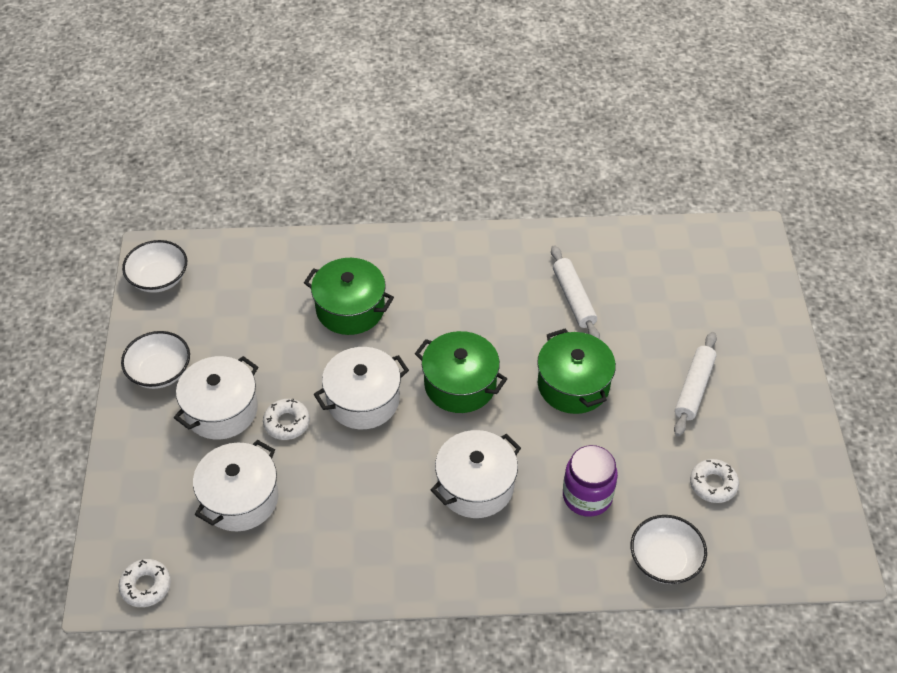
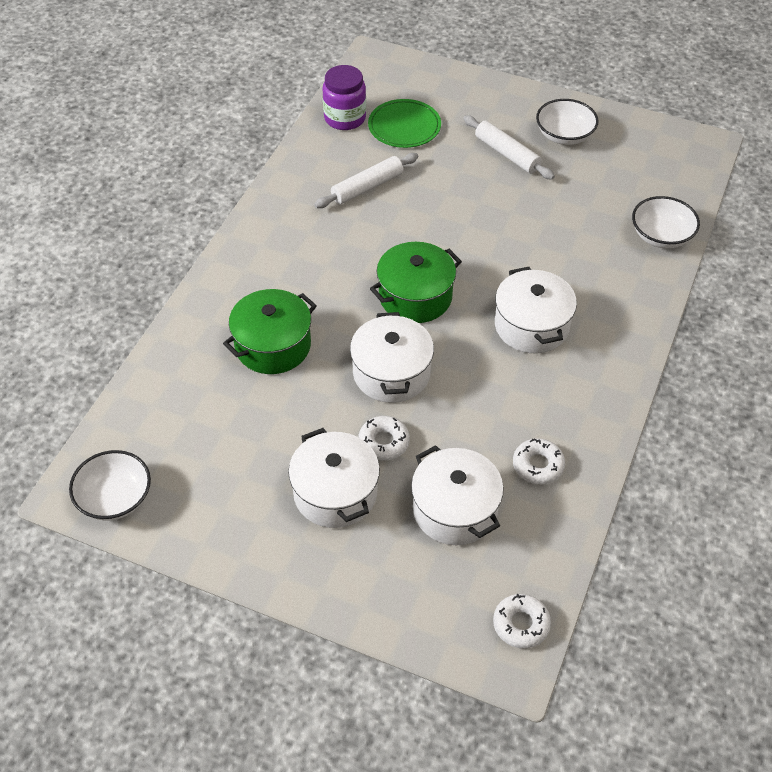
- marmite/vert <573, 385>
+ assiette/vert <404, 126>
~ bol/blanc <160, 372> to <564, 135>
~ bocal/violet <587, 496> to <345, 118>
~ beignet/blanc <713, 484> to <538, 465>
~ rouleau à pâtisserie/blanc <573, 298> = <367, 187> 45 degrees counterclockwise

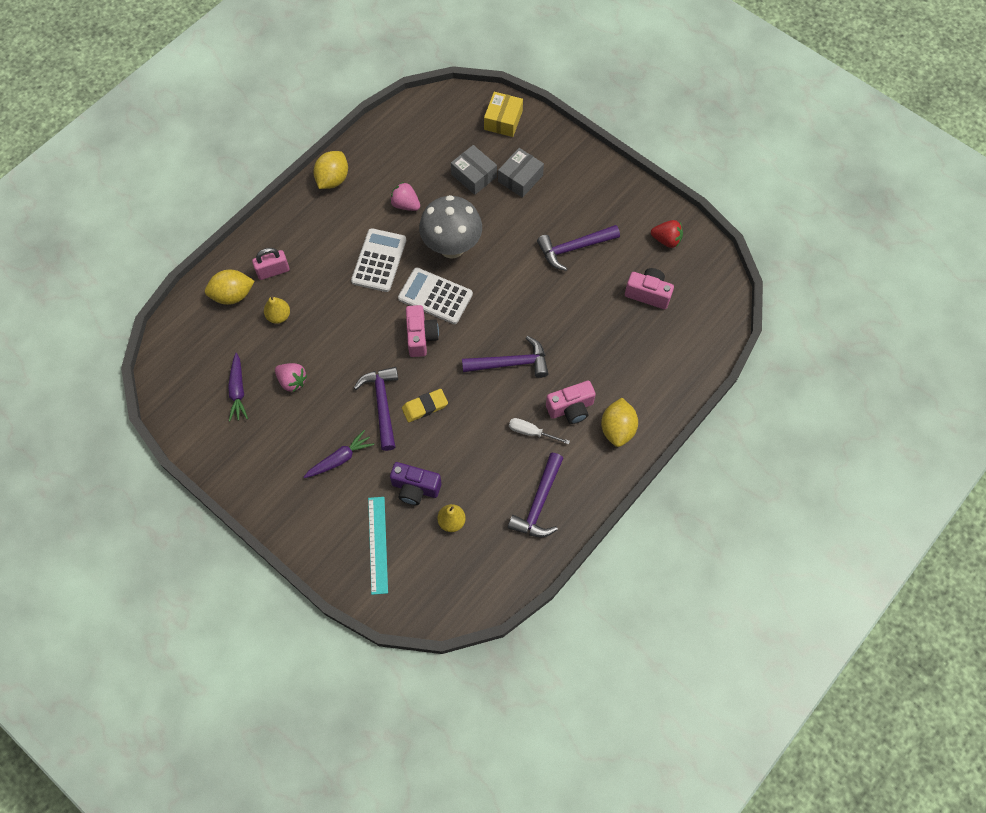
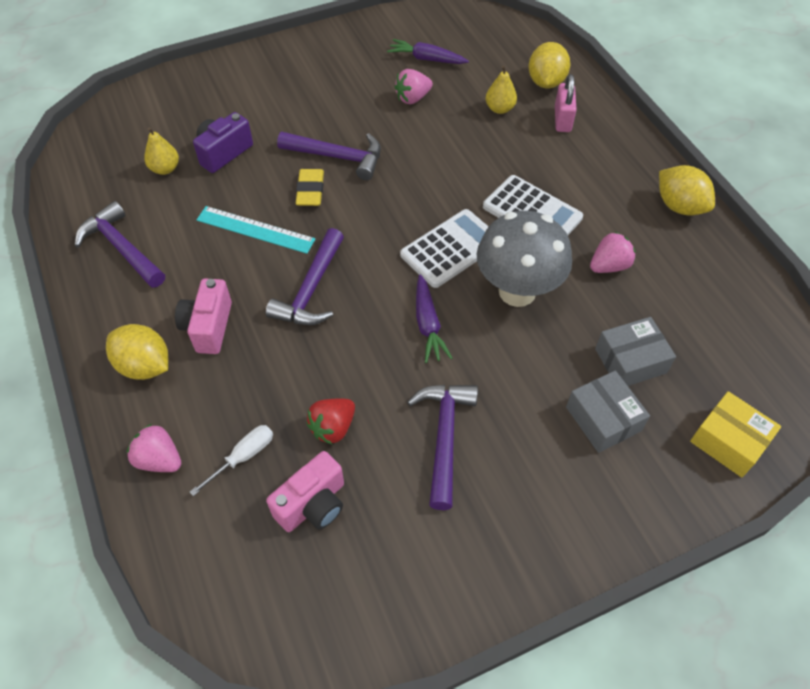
- appareil photo/rose <421, 337>
+ fraise/rose <159, 459>
~ carotte/violet <340, 459> to <428, 324>
~ règle/turquoise <377, 544> to <255, 229>
~ tournevis/blanc <531, 432> to <243, 457>
~ fraise/rouge <666, 240> to <333, 427>

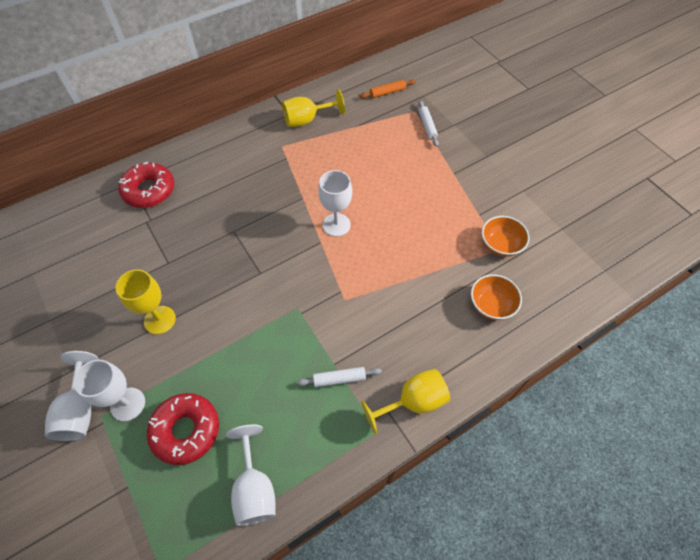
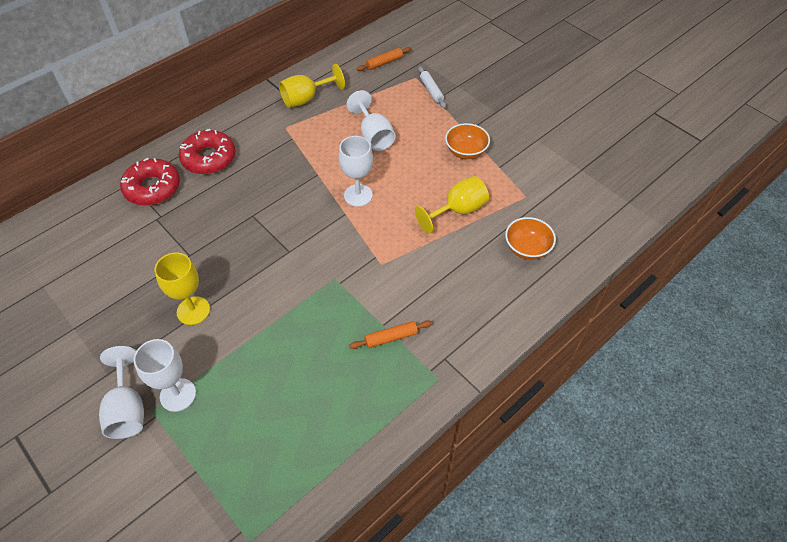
~ beignet/rouge <186, 430> to <209, 158>
~ verre à pied/blanc <254, 488> to <373, 136>
~ verre à pied/jaune <412, 402> to <457, 211>
~ bol/orange <500, 245> to <466, 151>
~ rouleau à pâtisserie/blanc <339, 379> to rouleau à pâtisserie/orange <391, 337>

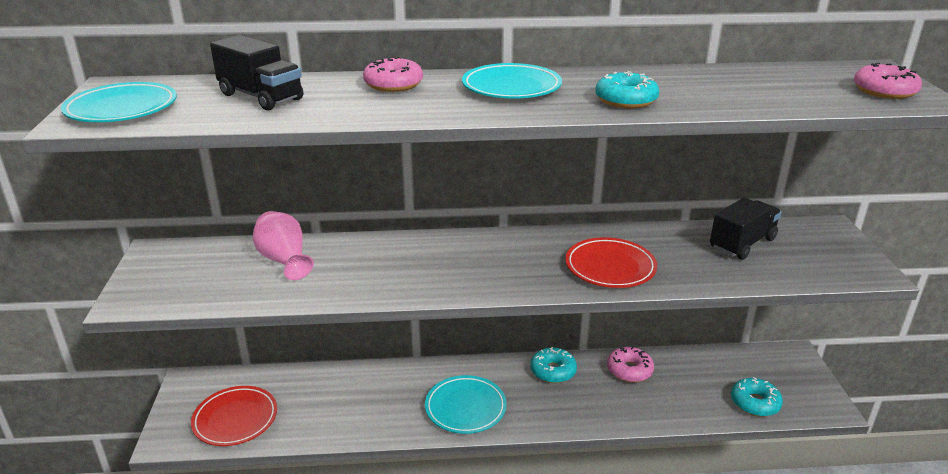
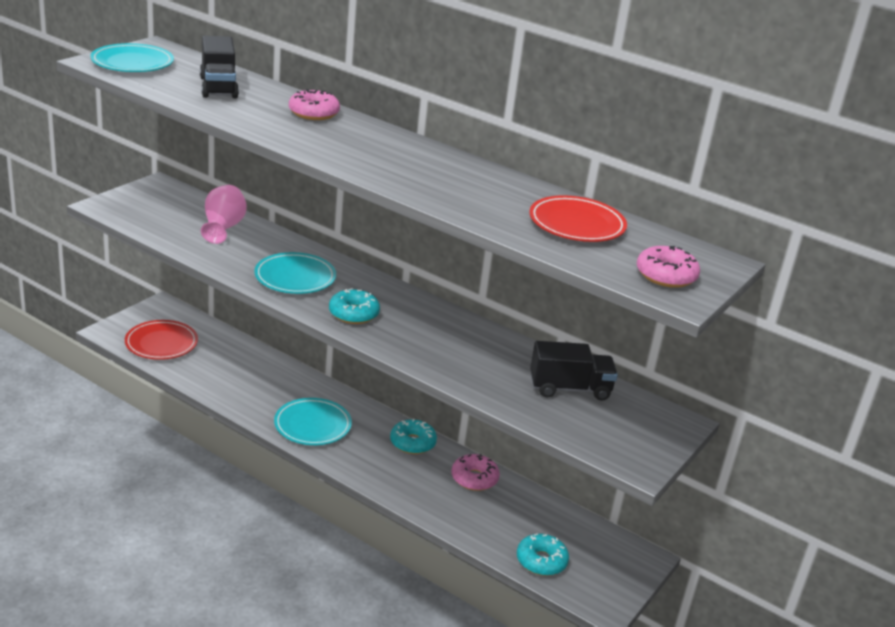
~ assiette/turquoise <511, 87> to <295, 278>
~ assiette/rouge <610, 267> to <576, 225>
~ beignet/turquoise <626, 100> to <353, 314>

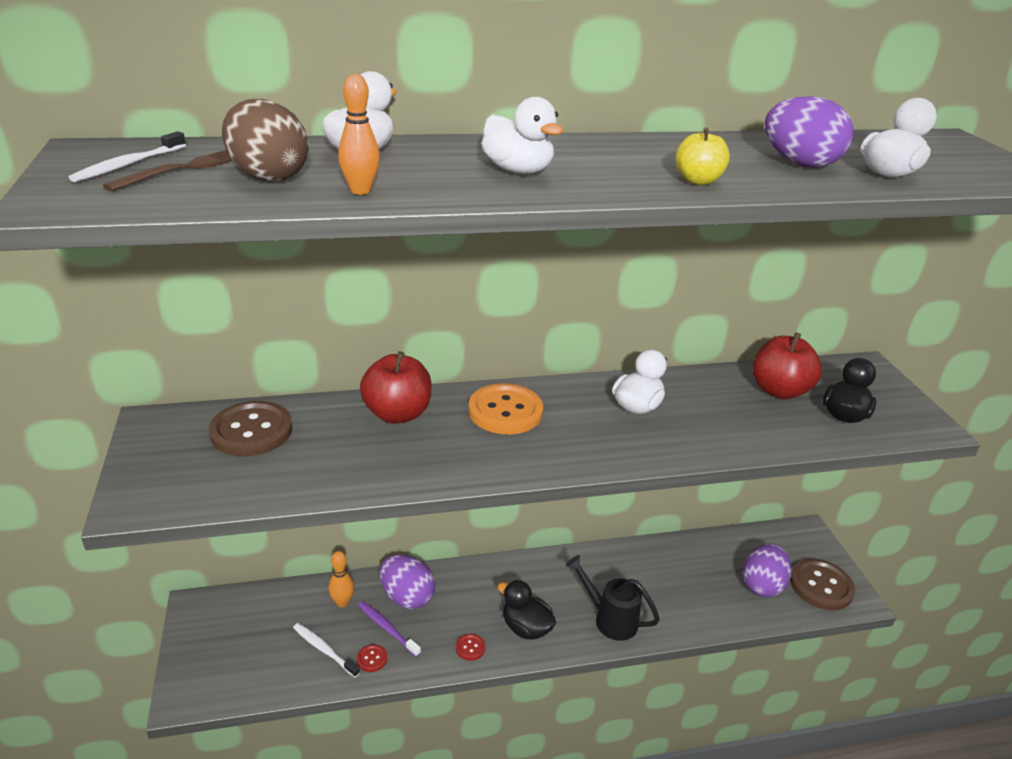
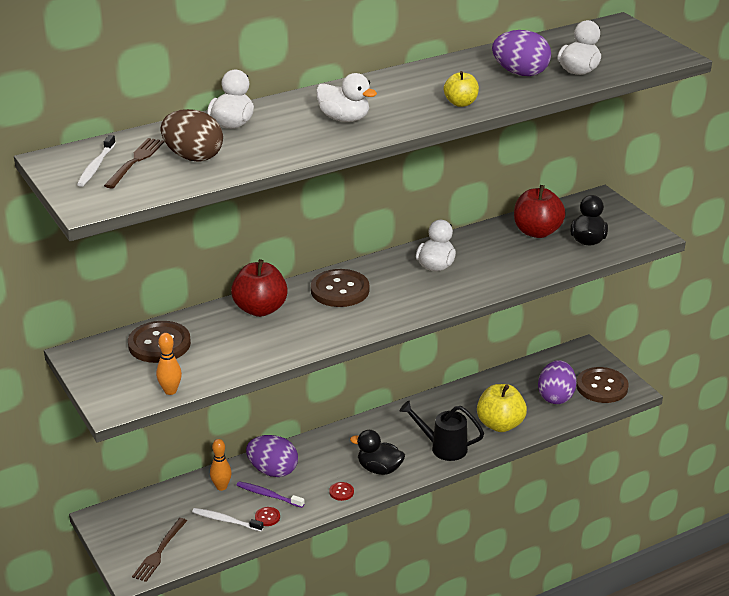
+ fourchette/marron <159, 552>
+ pomme/jaune <500, 424>
~ quille/orange <360, 191> to <170, 391>
~ bouton/orange <505, 411> to bouton/marron <340, 290>

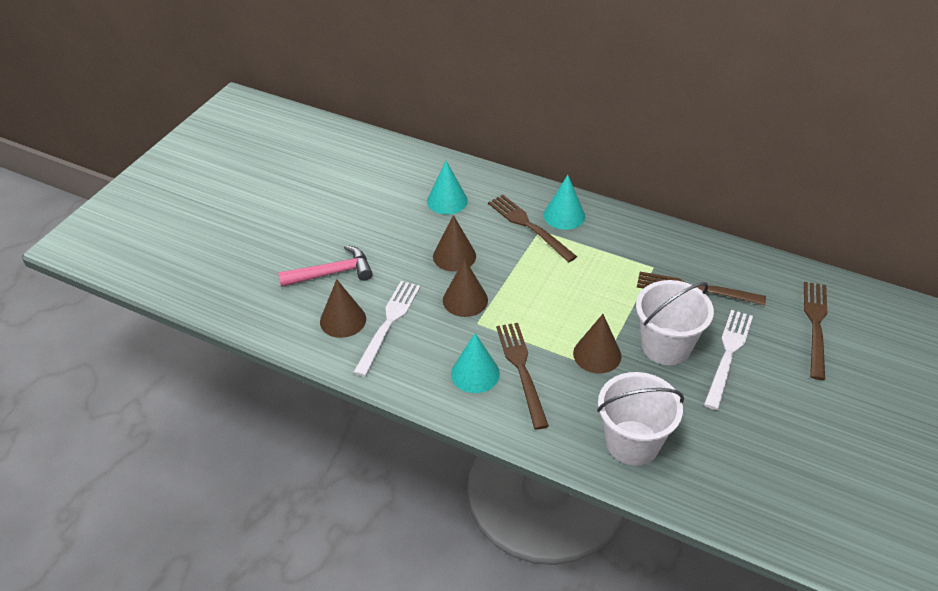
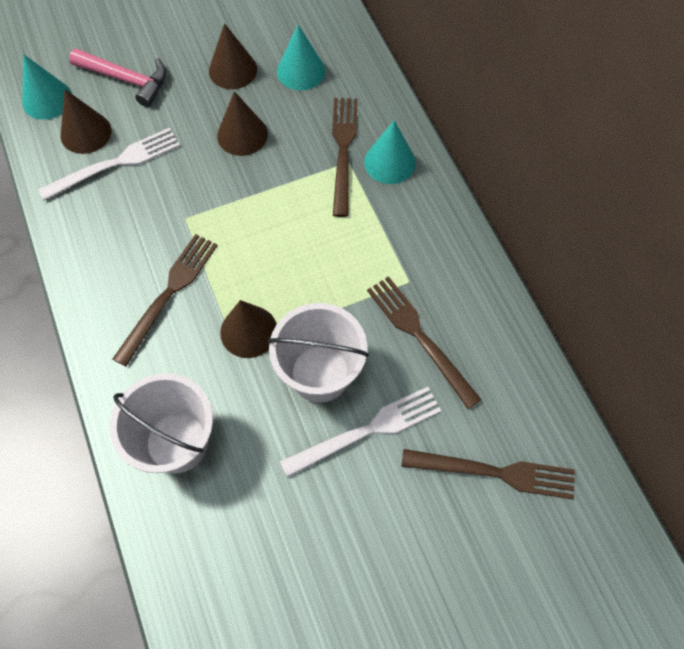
~ cône/marron <465, 300> to <233, 70>
~ cône/turquoise <475, 373> to <47, 99>
~ fourchette/marron <815, 325> = <495, 472> 45 degrees clockwise

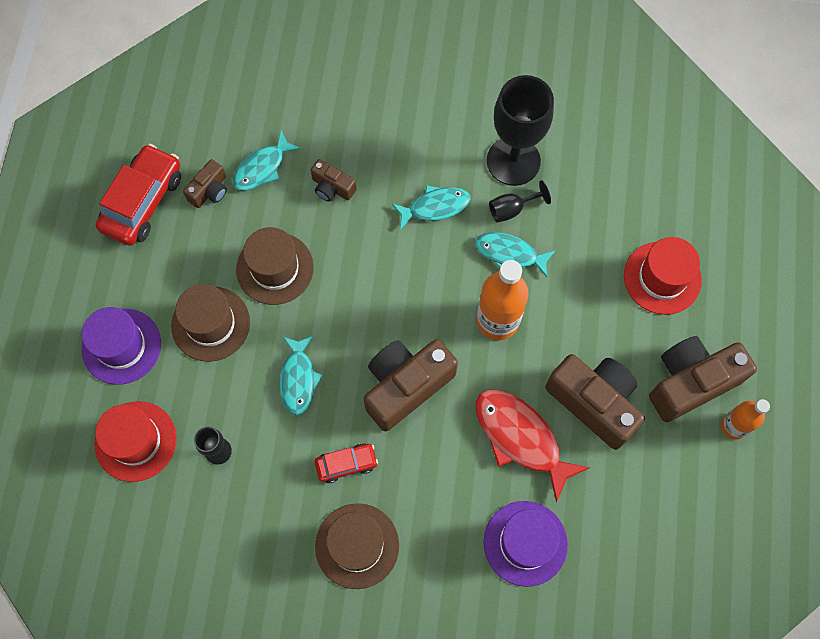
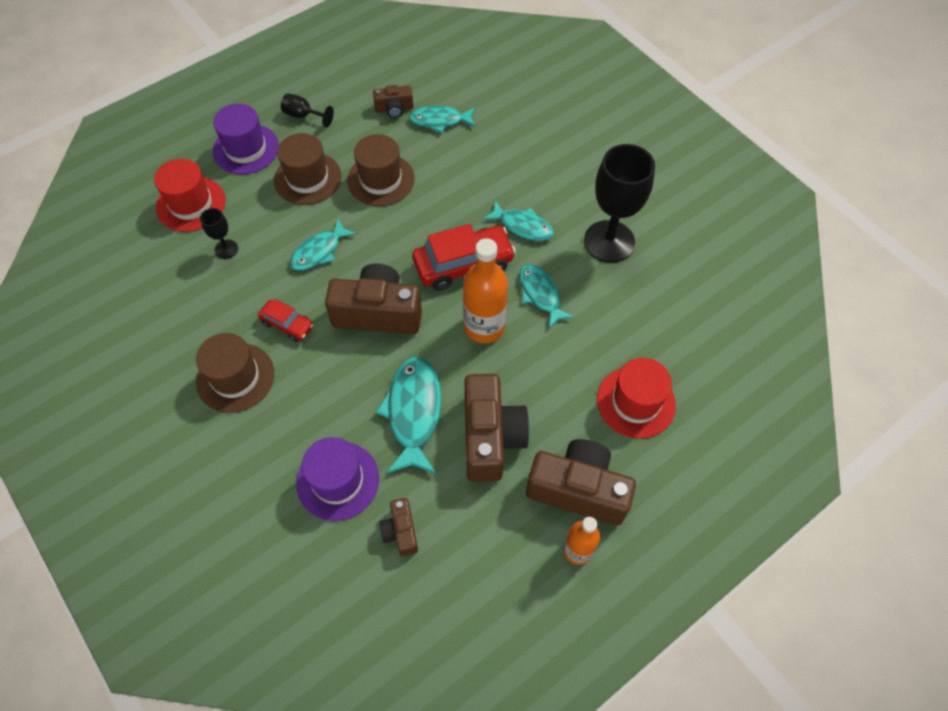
~ voiture/rouge <143, 202> to <463, 264>
~ appareil photo/marron <332, 188> to <401, 531>
~ verre à pied/noir <511, 209> to <303, 115>
~ poisson/rouge <521, 438> to poisson/turquoise <414, 412>

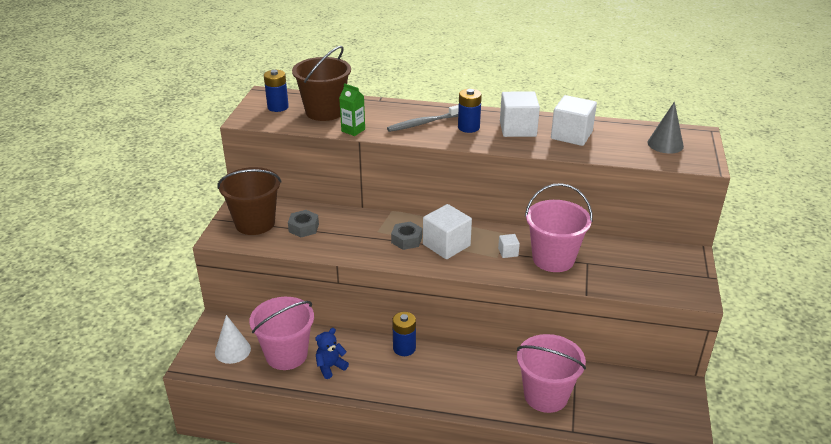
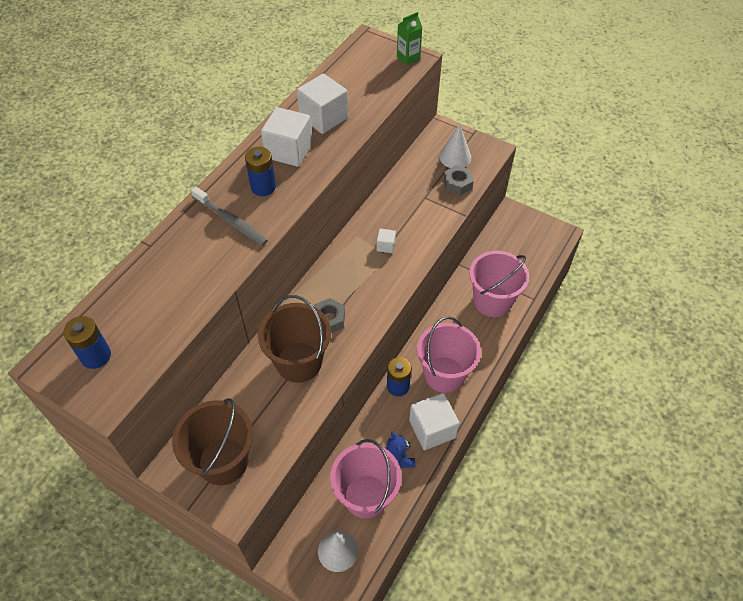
- cône/gris <665, 144>
+ cône/blanc <455, 157>
~ écrou/gris <303, 228> to <457, 184>
~ seau/marron <324, 111> to <299, 362>
~ brique de lait/vert <353, 130> to <408, 58>
~ cube/blanc <446, 245> to <432, 429>
~ seau/rose <553, 259> to <444, 374>
~ brosse à dents/gris <424, 123> = <231, 221> 45 degrees counterclockwise

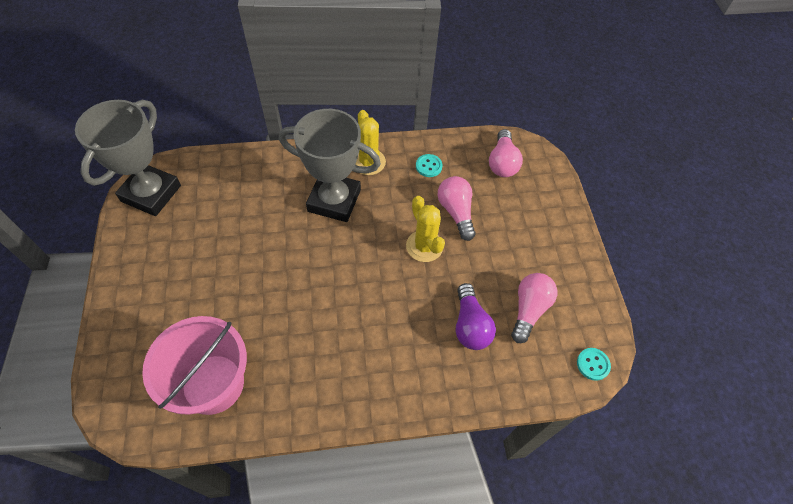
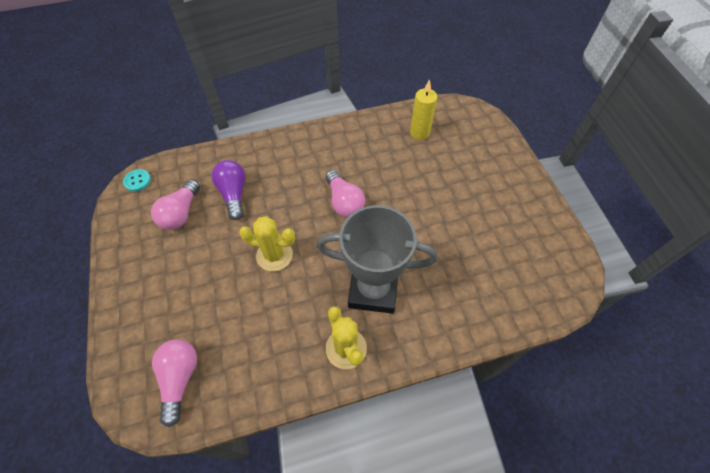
- trophée/gris <151, 193>
- bouton/turquoise <428, 166>
~ ampoule/rose <456, 212> to <344, 202>
~ seau/rose <213, 384> to bougie/jaune <419, 133>
~ cactus/jaune <424, 246> = <274, 255> 45 degrees counterclockwise

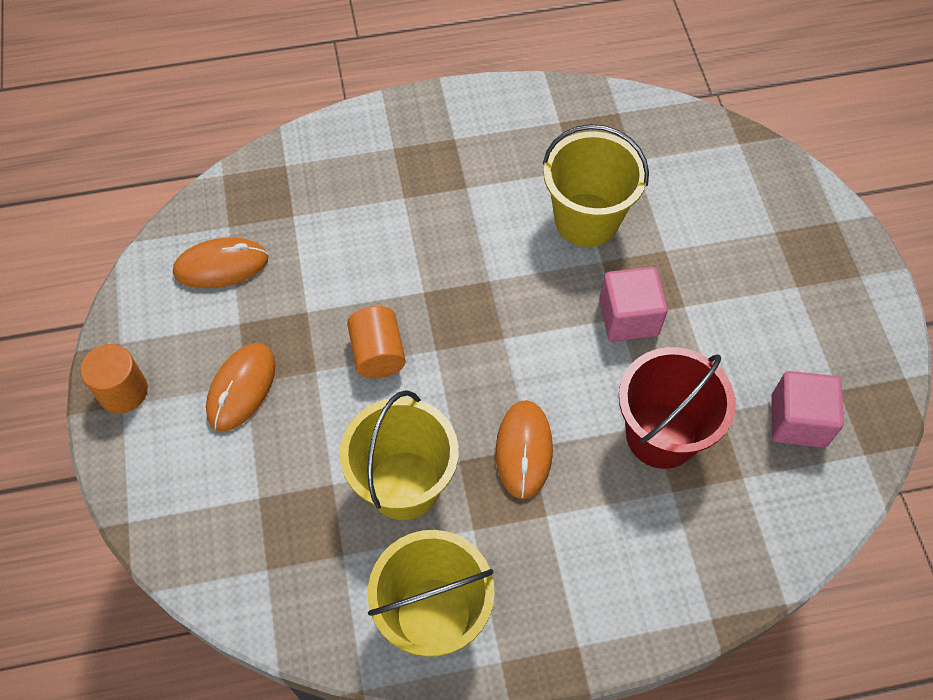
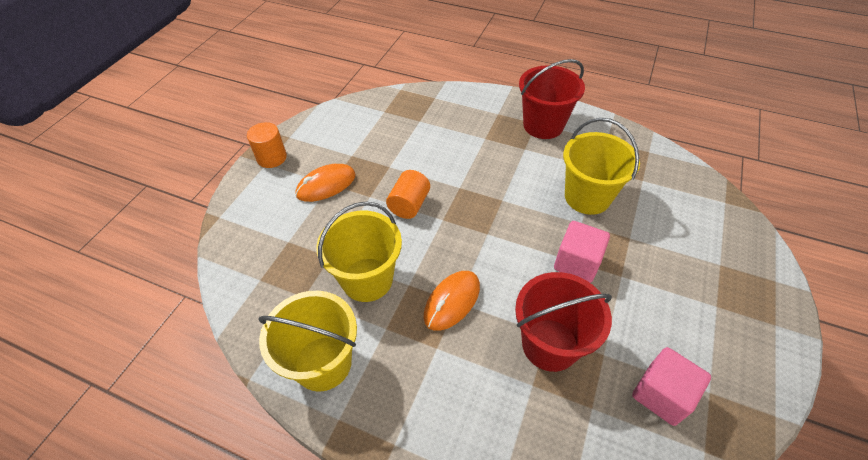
- souris/orange <221, 266>
+ seau/rouge <543, 125>

